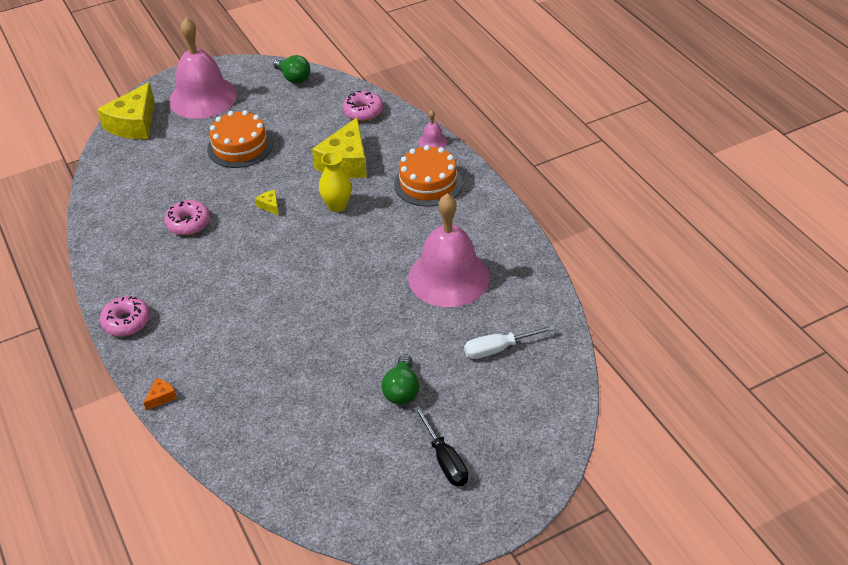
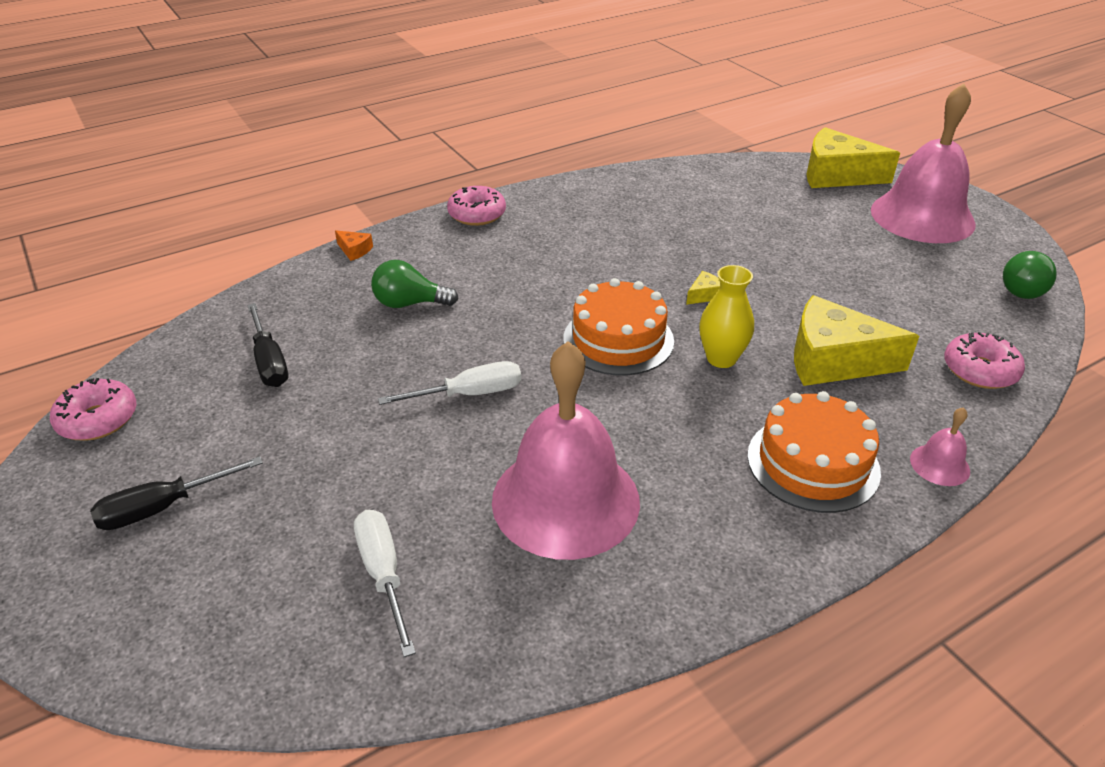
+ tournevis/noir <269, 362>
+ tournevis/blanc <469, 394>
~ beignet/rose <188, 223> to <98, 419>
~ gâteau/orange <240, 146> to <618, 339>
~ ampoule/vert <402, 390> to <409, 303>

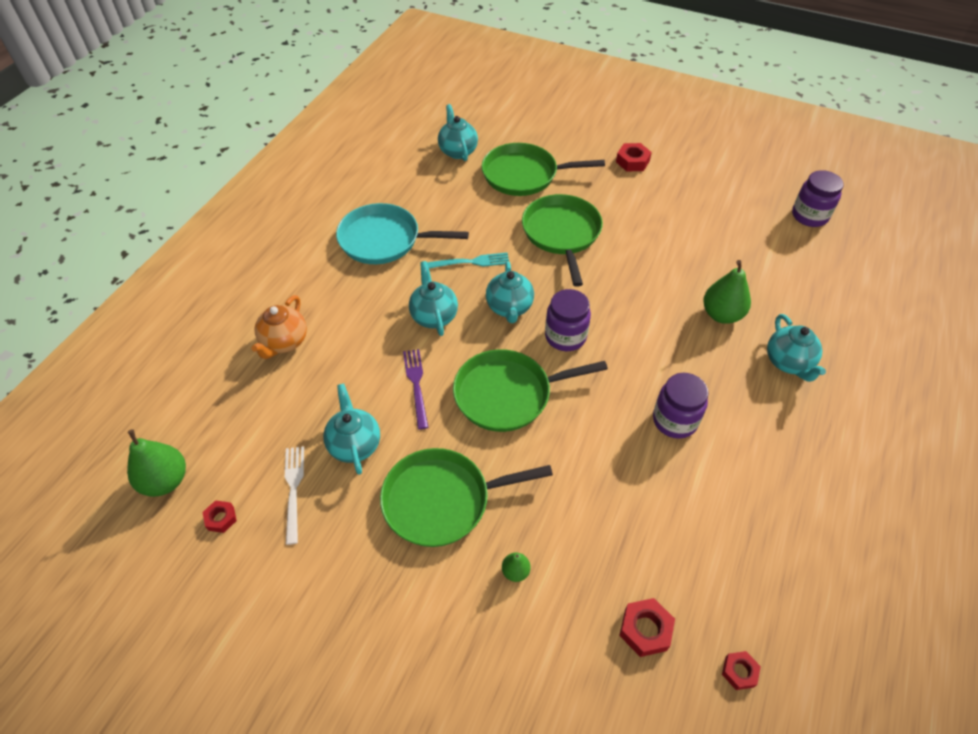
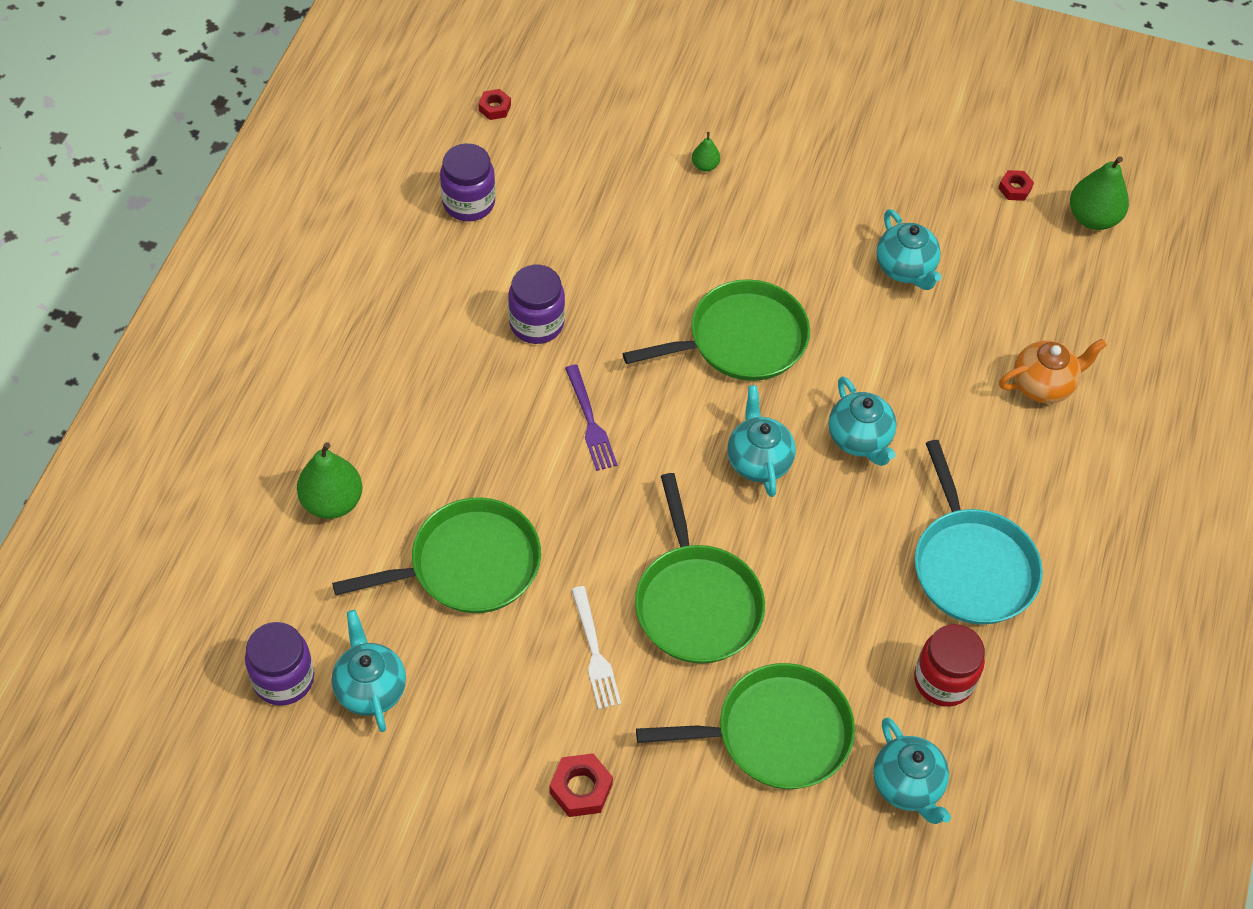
- fourchette/turquoise <471, 262>
- écrou/rouge <645, 629>
+ bocal/rouge <943, 680>
~ fourchette/blanc <293, 489> to <595, 653>
~ poêle/vert <442, 500> to <468, 565>
~ fourchette/violet <416, 384> to <590, 422>
~ bocal/violet <565, 336> to <468, 203>
~ poire/vert <721, 314> to <332, 502>
~ théière/turquoise <788, 363> to <370, 688>
~ théière/orange <284, 342> = <1043, 385> 60 degrees clockwise
~ poêle/turquoise <384, 240> = <971, 565> 75 degrees clockwise

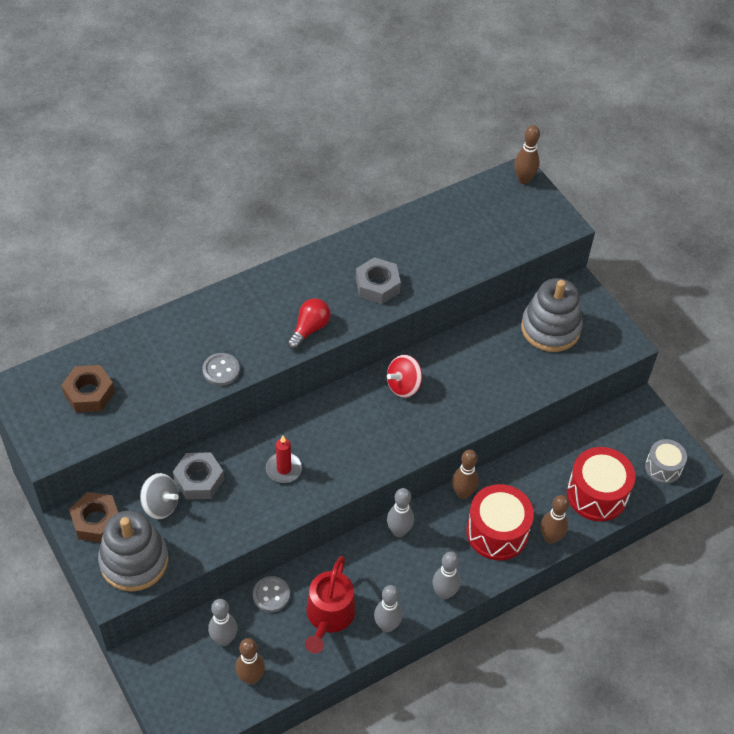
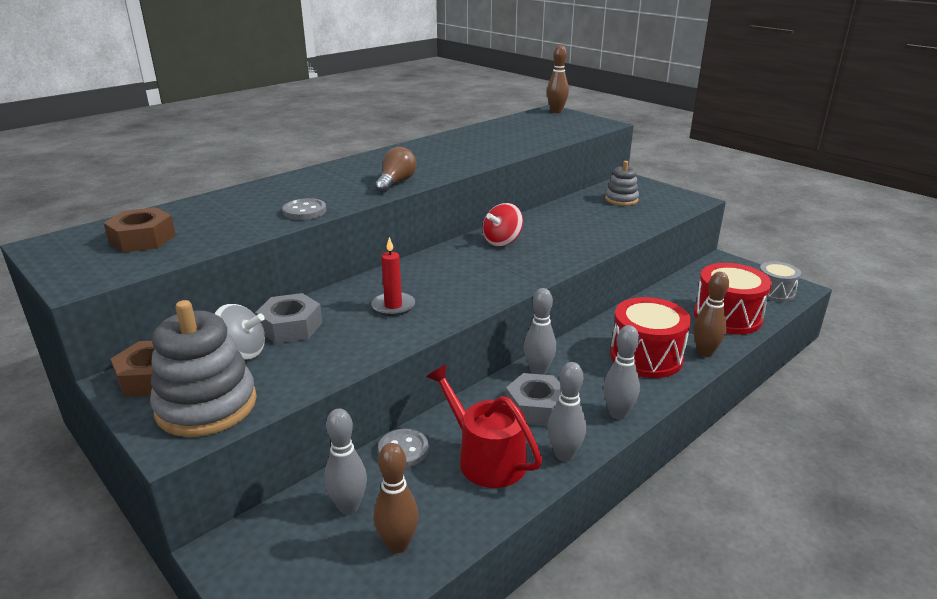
- quille/marron <463, 493>
~ écrou/gris <377, 286> to <536, 407>
~ ampoule/rouge <309, 329> to ampoule/marron <396, 182>
~ arrosoir/rouge <329, 616> = <486, 458> 135 degrees clockwise
~ jouet à empiler/gris <550, 328> = <621, 199> x0.57

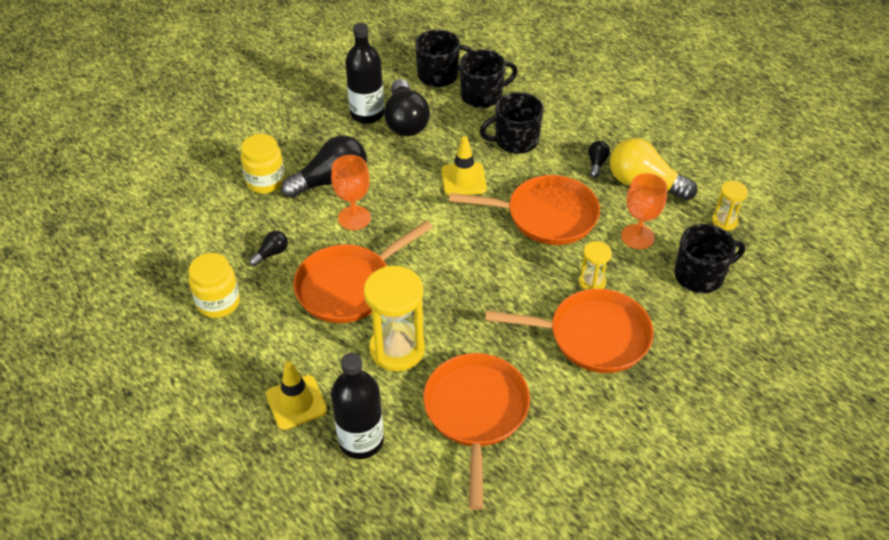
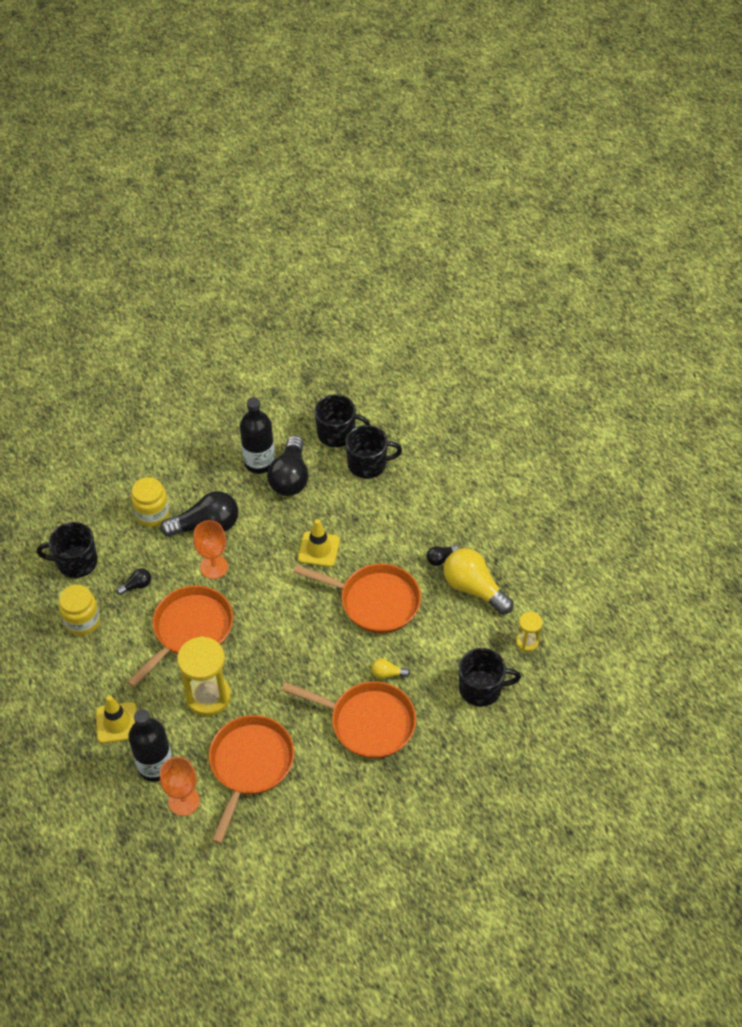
~ tasse/noir <515, 141> to <76, 562>
~ verre à pied/orange <637, 237> to <184, 801>
~ sablier/jaune <592, 282> to ampoule/jaune <387, 674>
~ poêle/orange <349, 286> = <189, 630> 150 degrees clockwise
~ ampoule/noir <596, 163> = <440, 558> 150 degrees counterclockwise

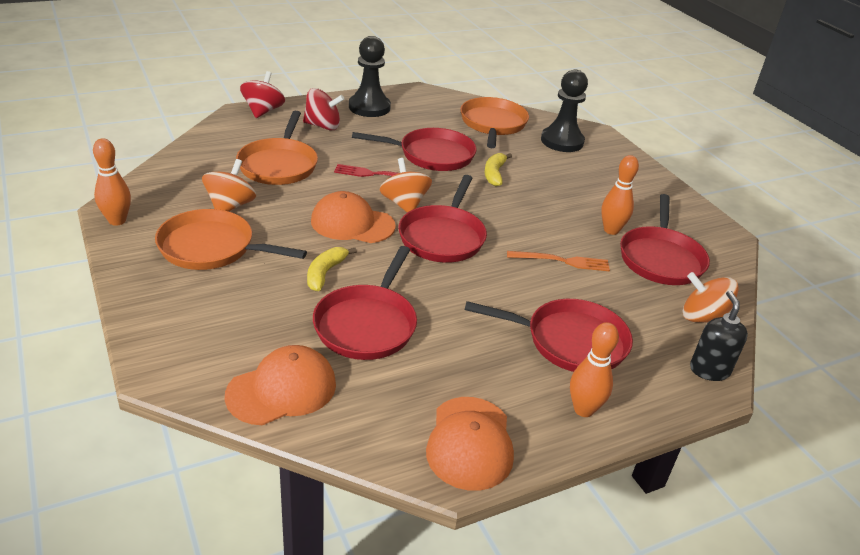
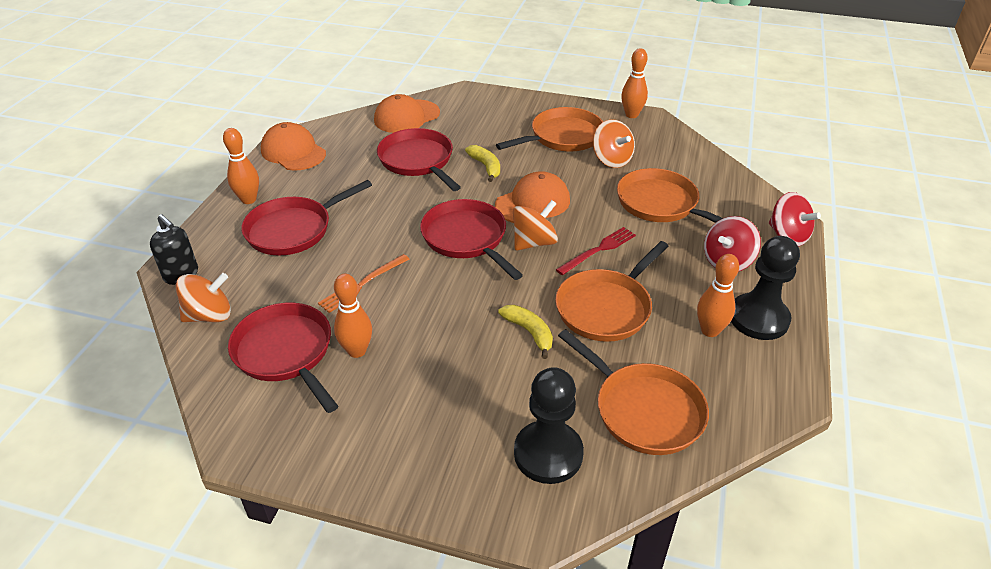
+ quille/orange <710, 330>
~ poêle/rouge <432, 155> to poêle/orange <606, 308>
~ casquette/orange <282, 389> = <406, 116> 45 degrees clockwise
~ toupie/orange <404, 204> = <534, 242> 60 degrees counterclockwise

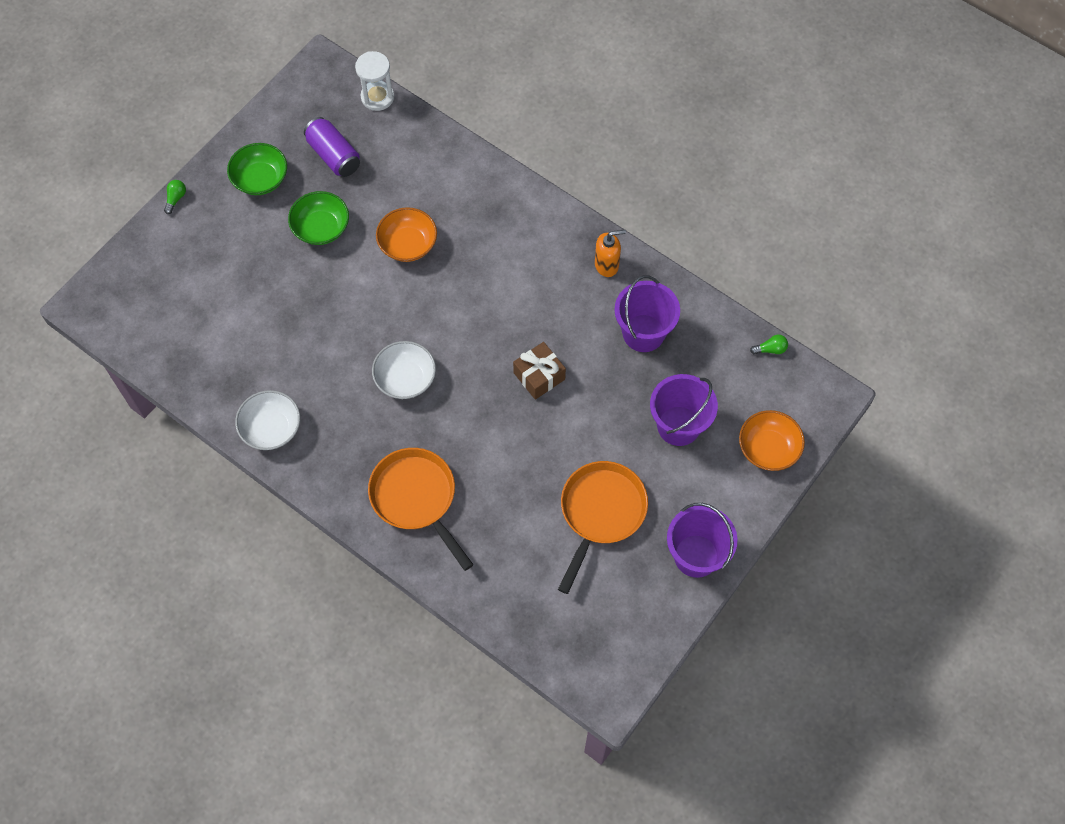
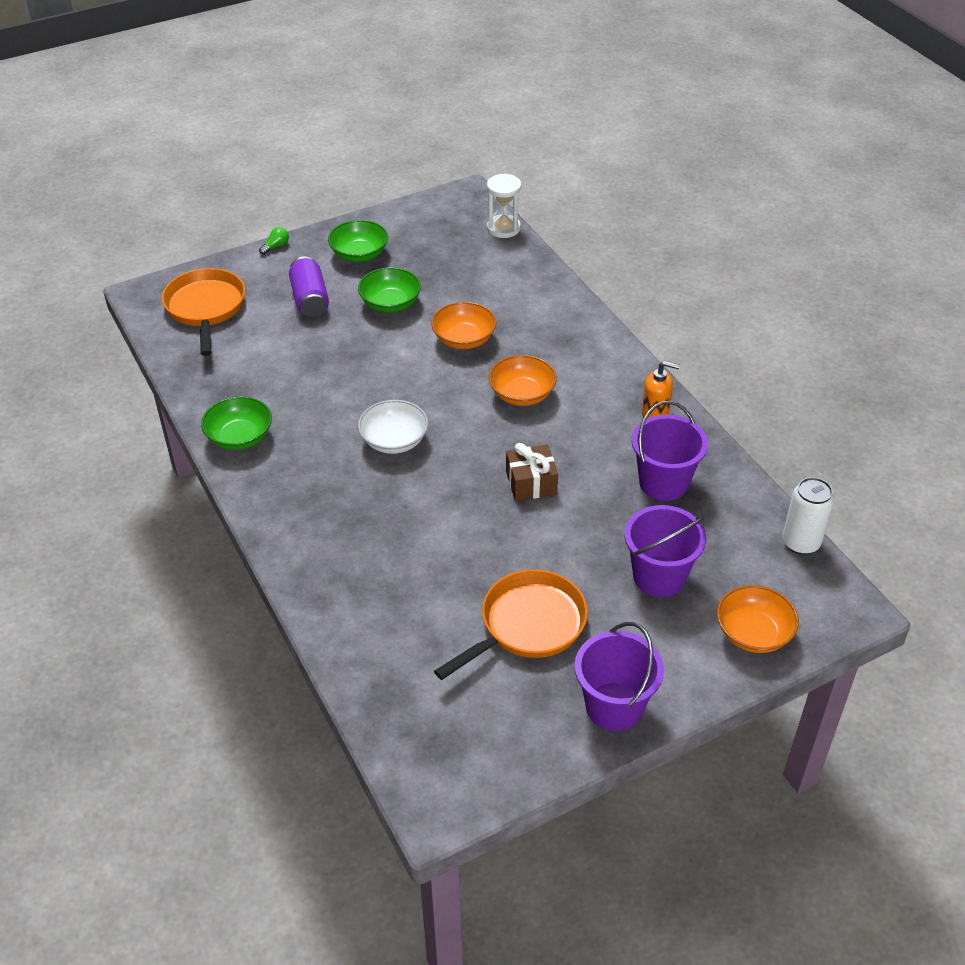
+ bol/orange <522, 394>
~ canette/violet <334, 155> to <310, 299>
~ poêle/orange <416, 498> to <206, 308>
~ ampoule/vert <770, 349> to canette/blanc <801, 543>
~ bol/blanc <271, 428> to bol/vert <240, 437>

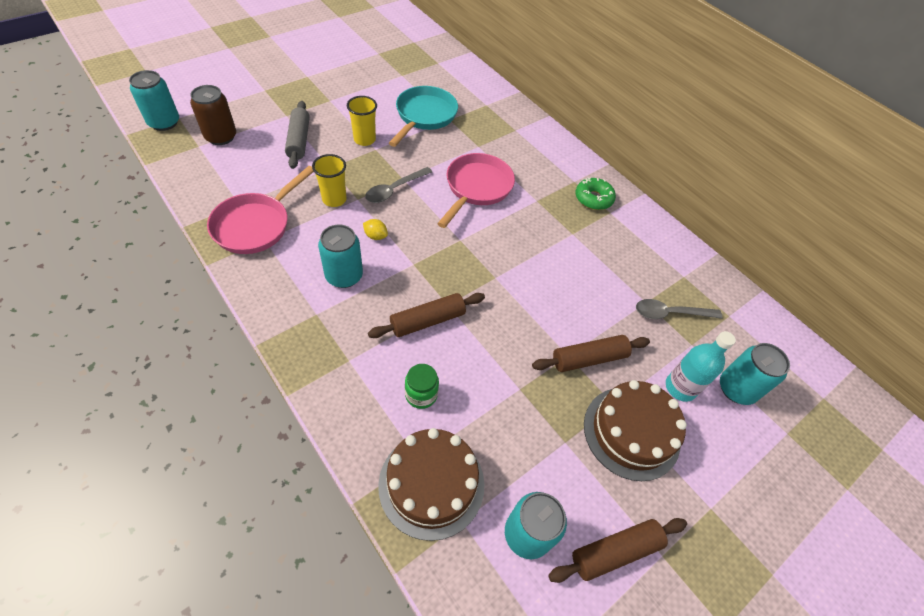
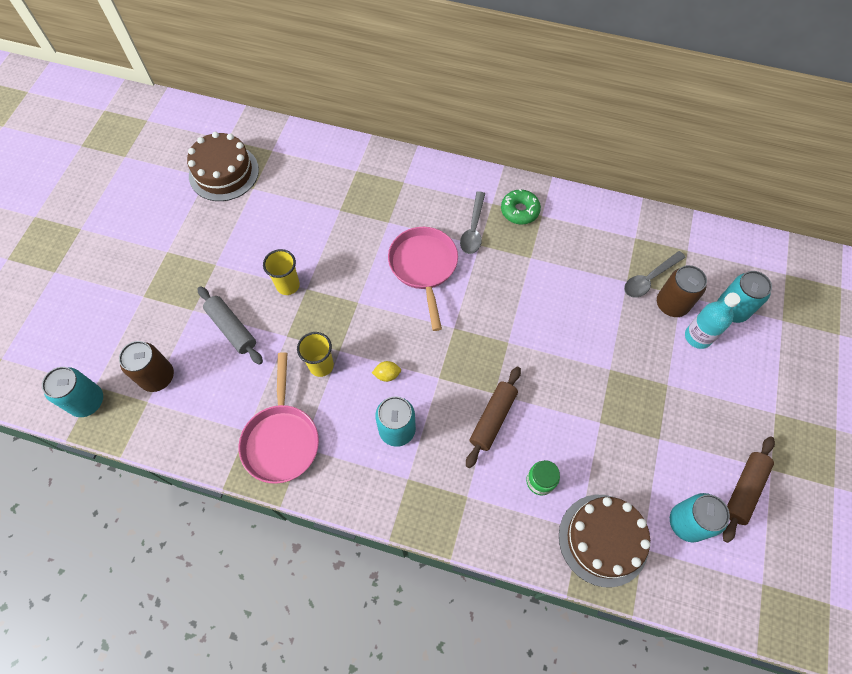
- poêle/turquoise <424, 116>
- rouleau à pâtisserie/marron <588, 358>
+ canette/marron <671, 304>
~ cuillère/gris <395, 189> to <473, 229>
~ gâteau/marron <631, 432> to <224, 172>

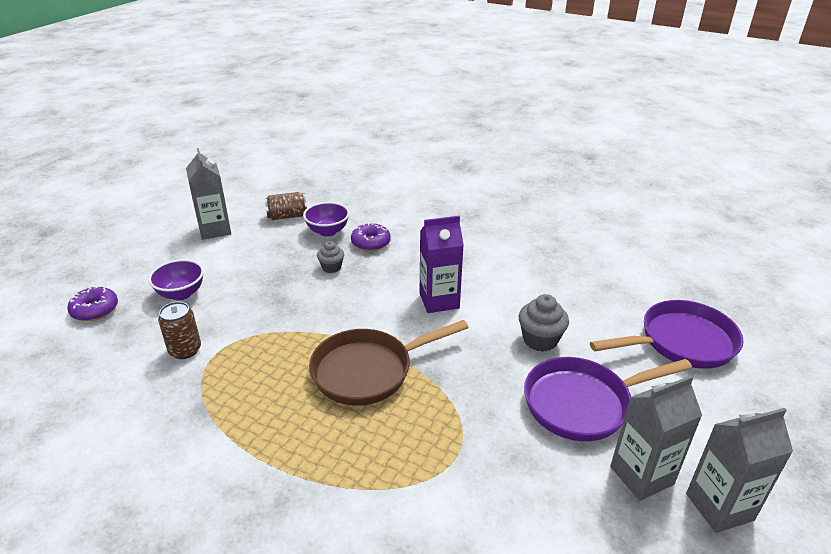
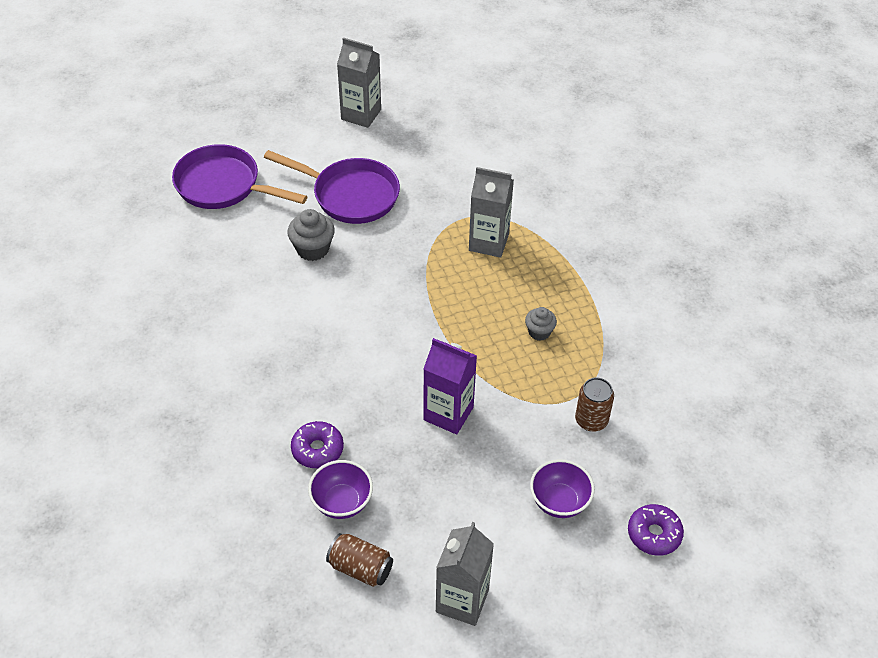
- poêle/marron <368, 371>
~ muffin/gris <331, 267> to <539, 332>
~ brique de lait/violet <439, 301> to <448, 413>
~ brique de lait/gris <641, 475> to <488, 242>

